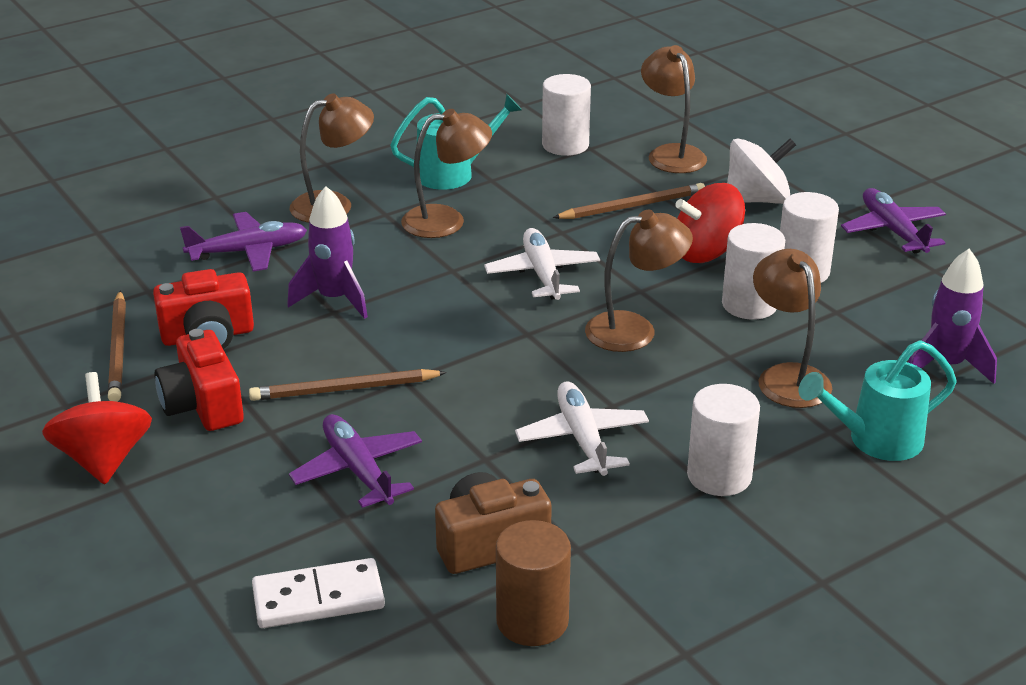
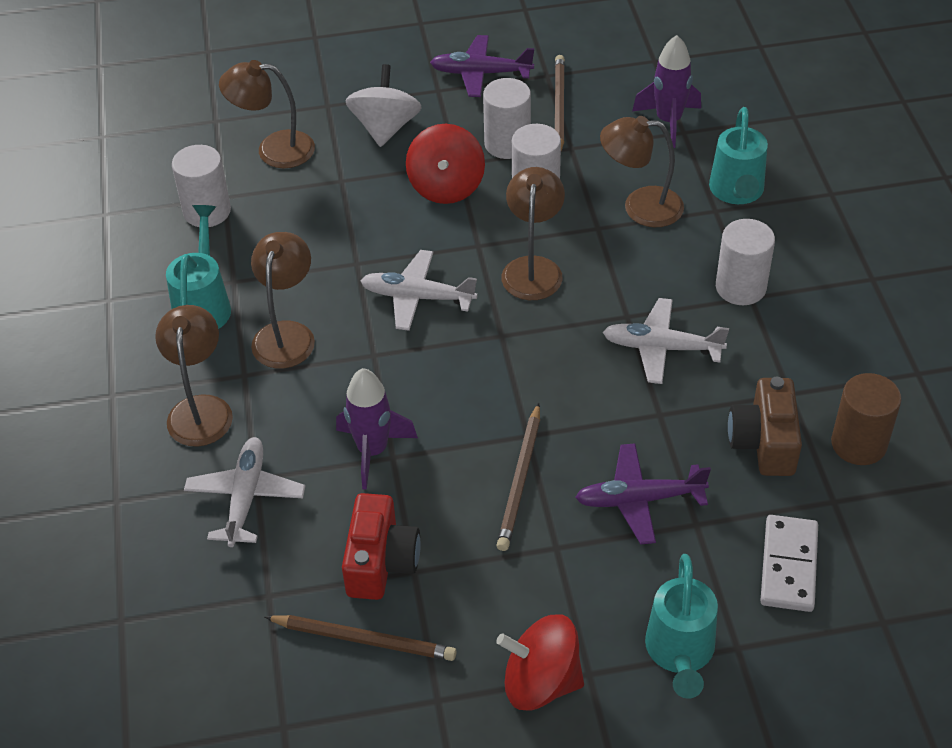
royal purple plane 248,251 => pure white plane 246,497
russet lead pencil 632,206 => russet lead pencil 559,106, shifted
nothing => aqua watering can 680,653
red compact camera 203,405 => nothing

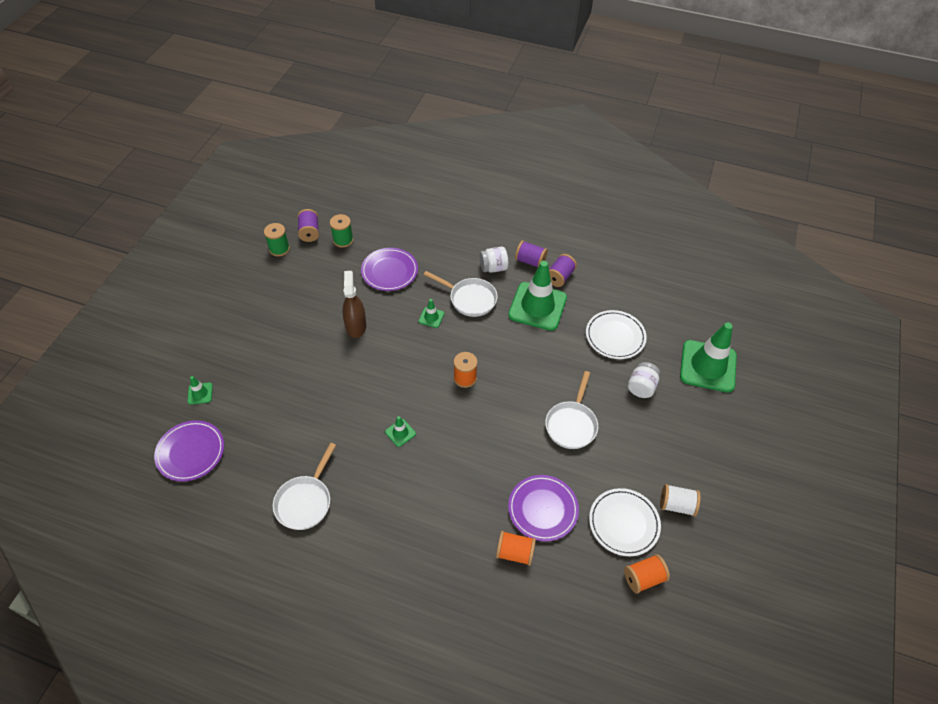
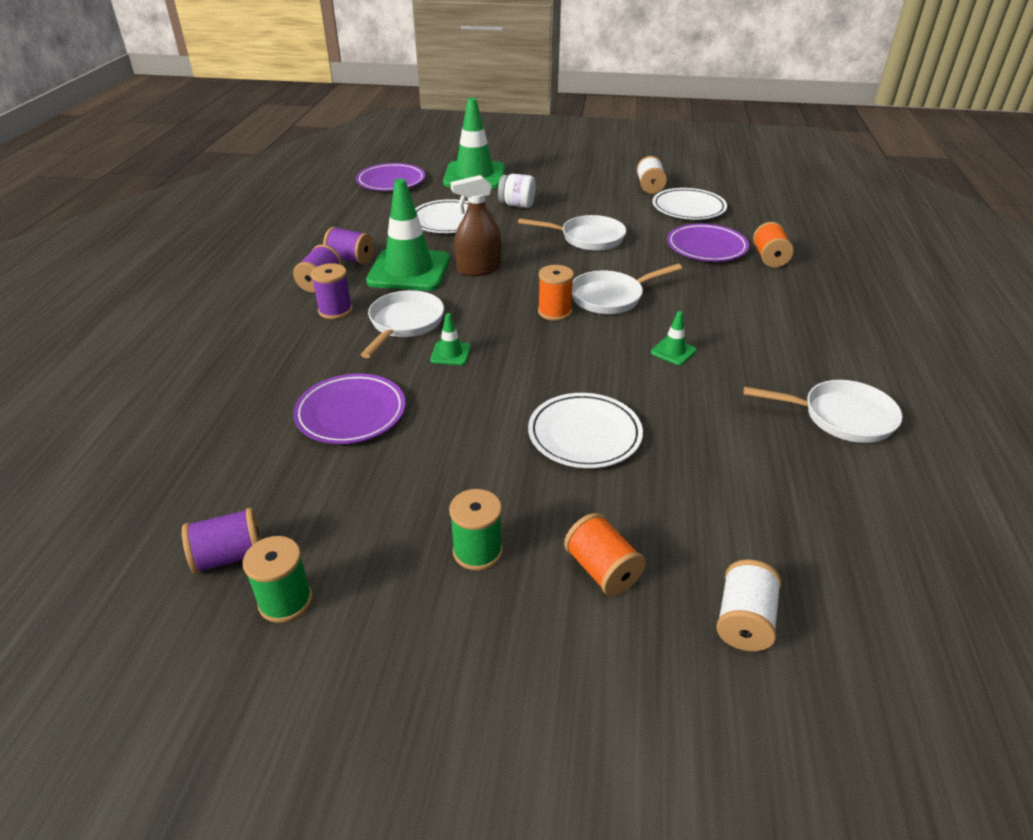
pure white jar 493,268 => royal purple spool 335,310
royal purple flat dish 191,452 => royal purple flat dish 391,181, shifted
green spool 343,240 => green spool 477,551, shifted
russet spray bottle 356,326 => russet spray bottle 478,269, shifted
nothing => pure white flat dish 584,434
bright orange spool 643,578 => bright orange spool 602,570, shifted
nothing => pure white frying pan 611,297
green road cone 200,393 => pure white spool 744,620

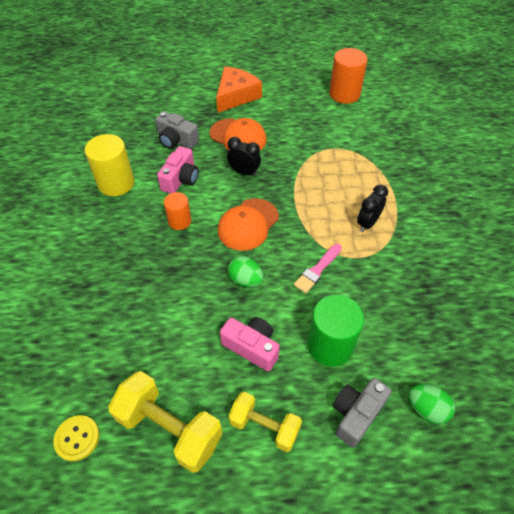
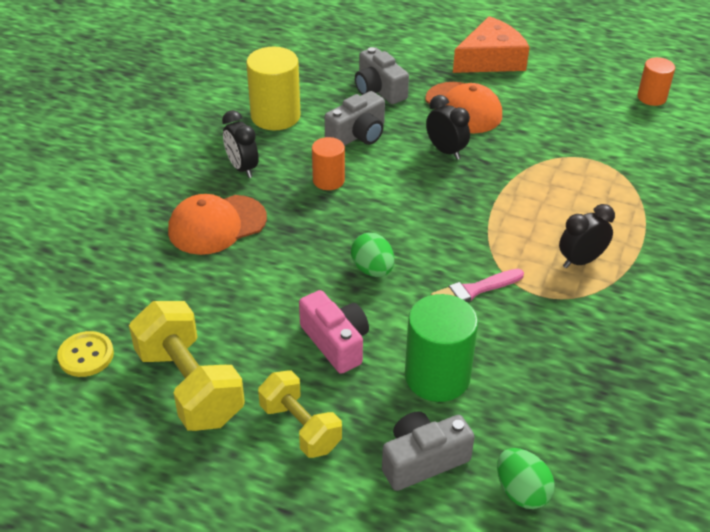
bright orange peaked cap 248,224 => bright orange peaked cap 217,225, shifted
nothing => black bedside clock 242,168
rosy compact camera 181,179 => ash-grey compact camera 358,135
bright orange cylinder shape 344,94 => bright orange cylinder shape 651,97, x0.60

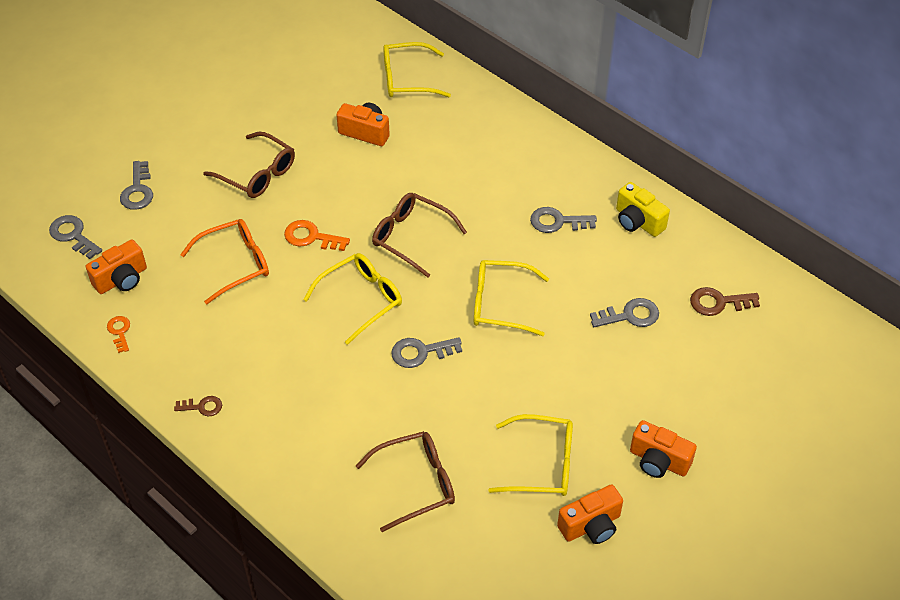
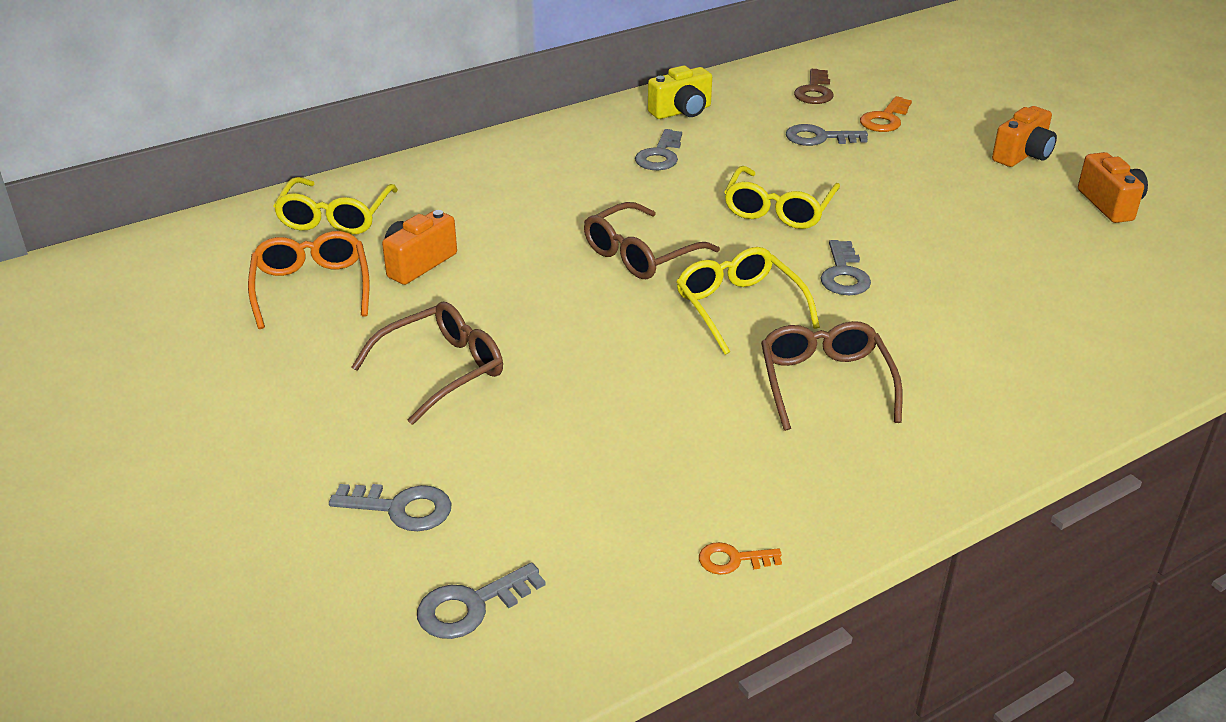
bright orange glasses 235,264 => bright orange glasses 312,288, shifted
russet glasses 416,483 => russet glasses 825,383, shifted
ash-grey latchkey 630,315 => ash-grey latchkey 819,138, 90 degrees counterclockwise
bright orange latchkey 311,237 => bright orange latchkey 885,119, shifted
bright orange compact camera 121,279 => nothing
russet latchkey 202,407 => nothing
golden glasses 542,464 => nothing

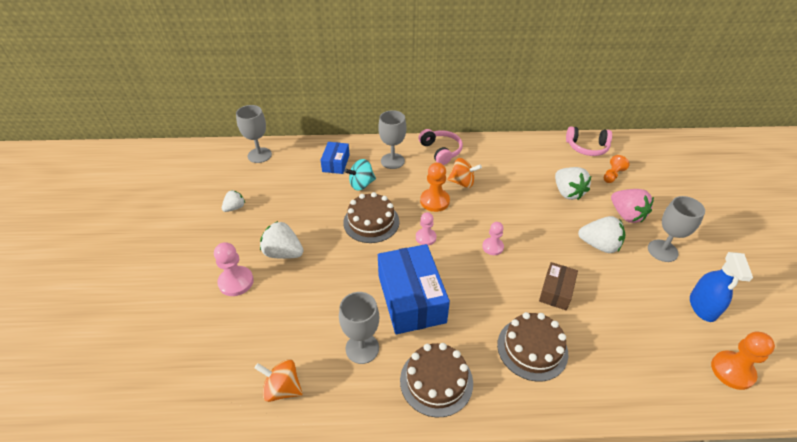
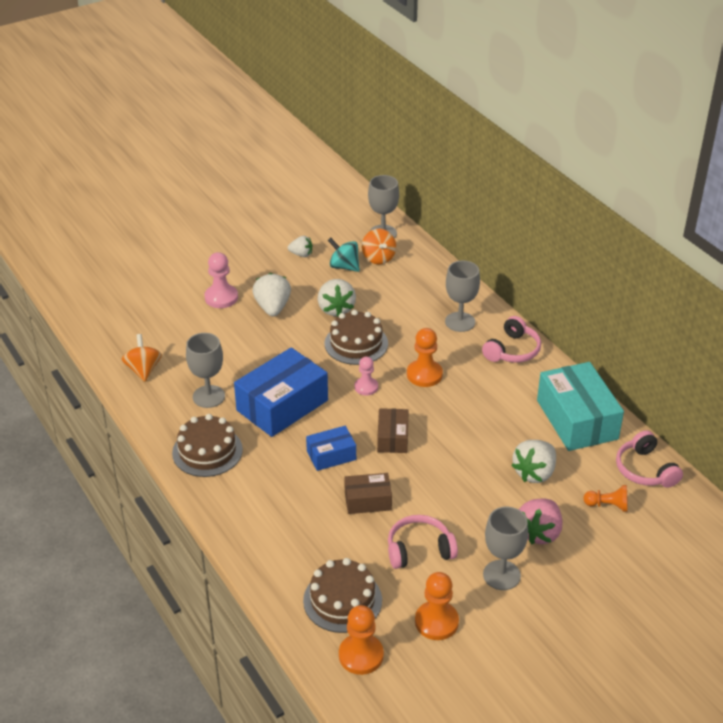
russet gateau 532,348 => russet gateau 342,600, shifted
blue parcel 336,163 => blue parcel 331,455, shifted
pure white berry 599,245 => pure white berry 336,309, shifted
aqua whirligig 361,184 => aqua whirligig 344,267, shifted
bright orange whirligig 462,182 => bright orange whirligig 378,258, shifted
rosy pawn 492,247 => russet parcel 392,438
nothing => rosy over-ear headphones 419,550
blue spray bottle 703,306 => bright orange pawn 436,622
nothing => aqua parcel 577,419

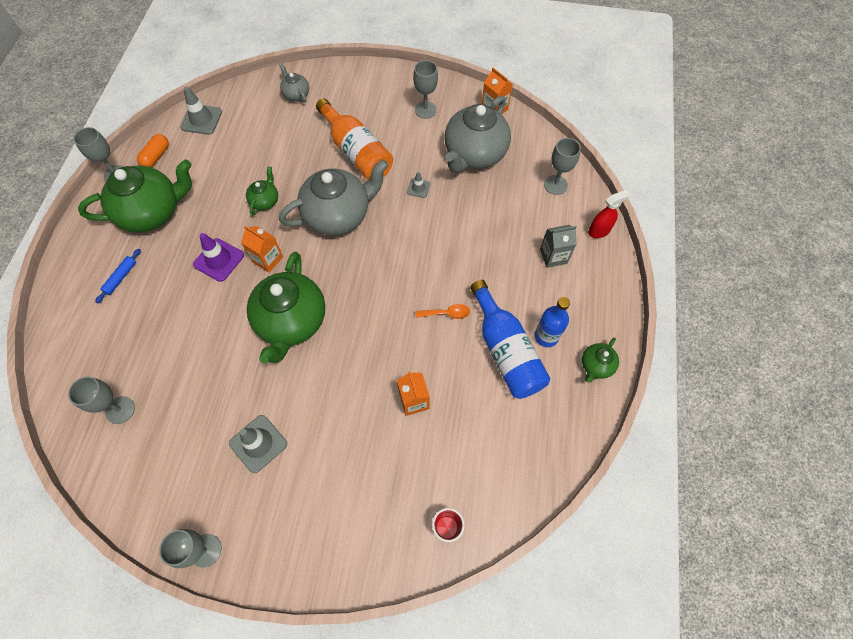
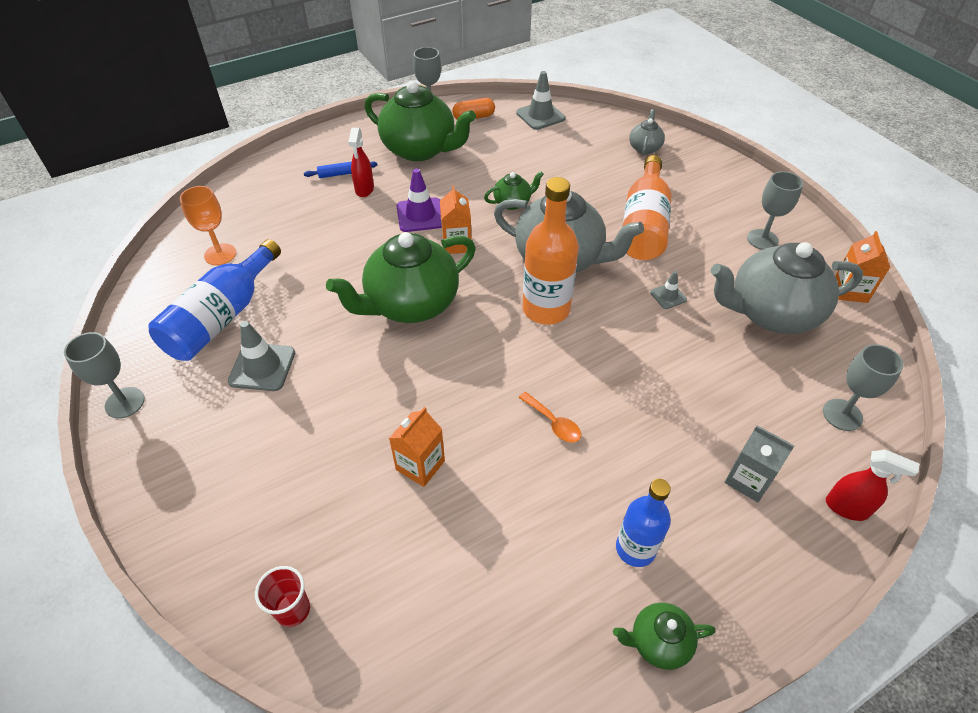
blue drink bottle 506,350 => blue drink bottle 222,317, shifted
ash-grey wine glass 120,410 => bright orange wine glass 220,254
nothing => red spray bottle 364,189
nothing => bright orange drink bottle 546,309

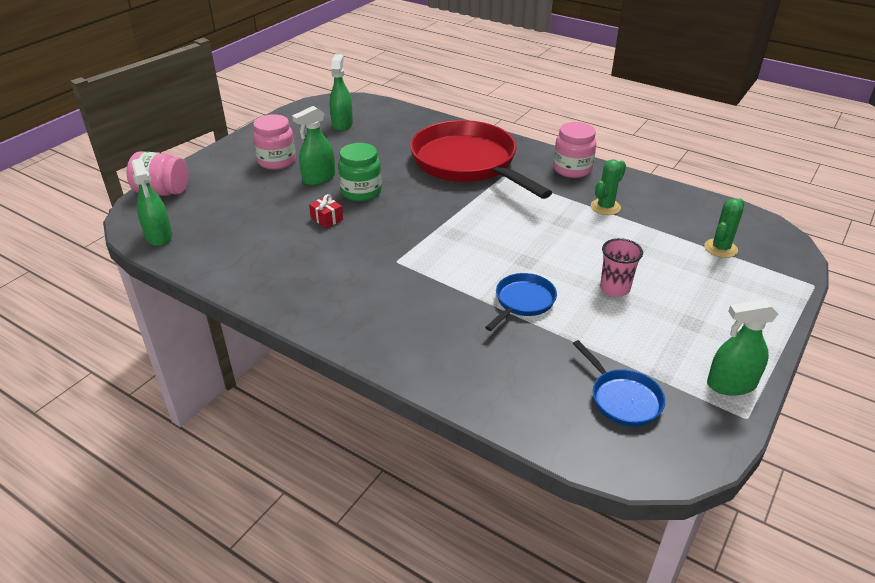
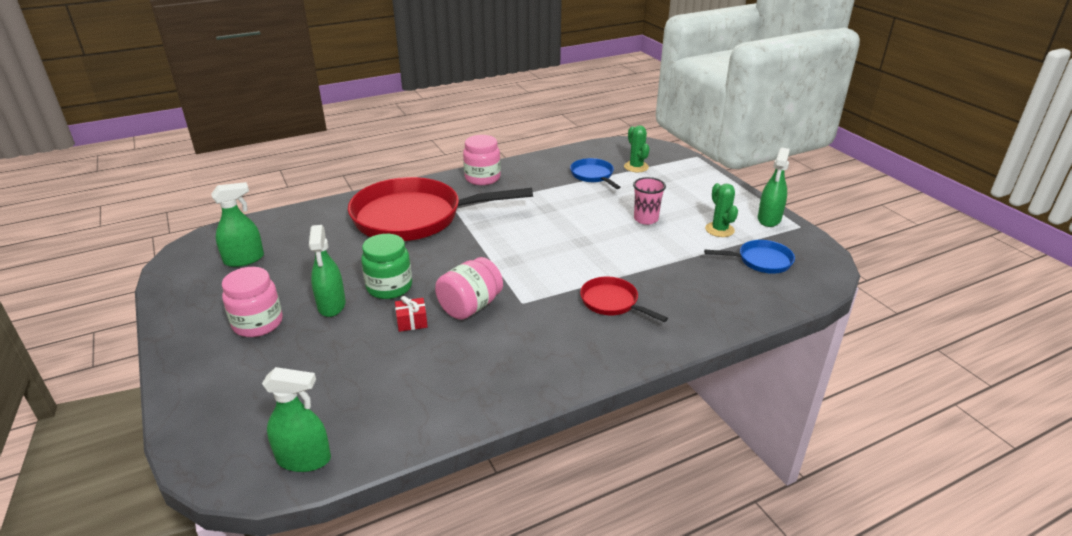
green spray bottle 342,124 => green spray bottle 244,259, 120 degrees clockwise
rosy jar 162,192 => rosy jar 470,306, shifted
blue frying pan 523,302 => blue frying pan 593,175, shifted
nothing => red frying pan 612,302
green cactus 605,207 => green cactus 719,230, shifted

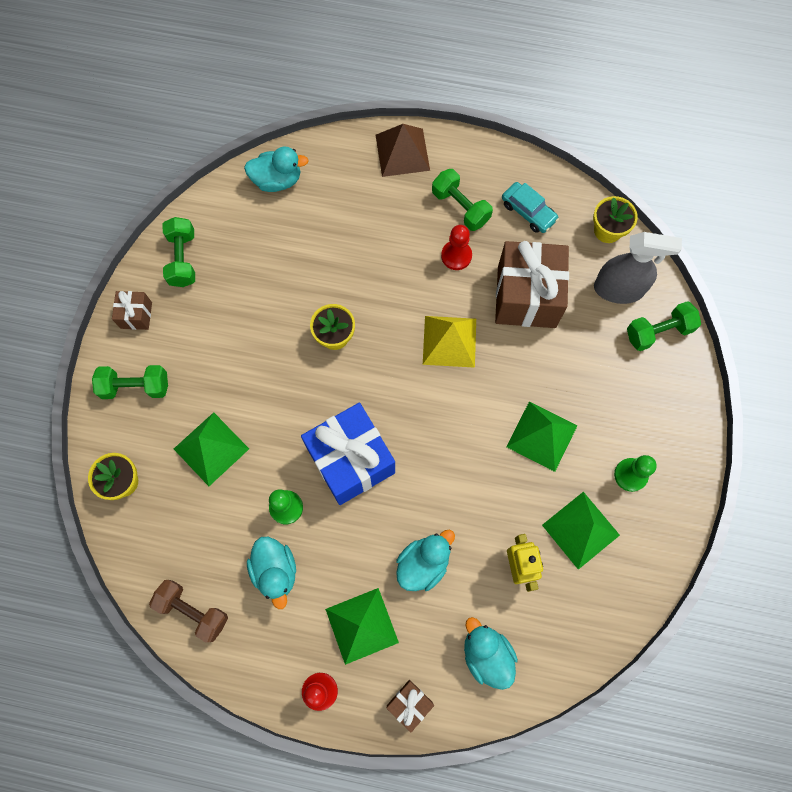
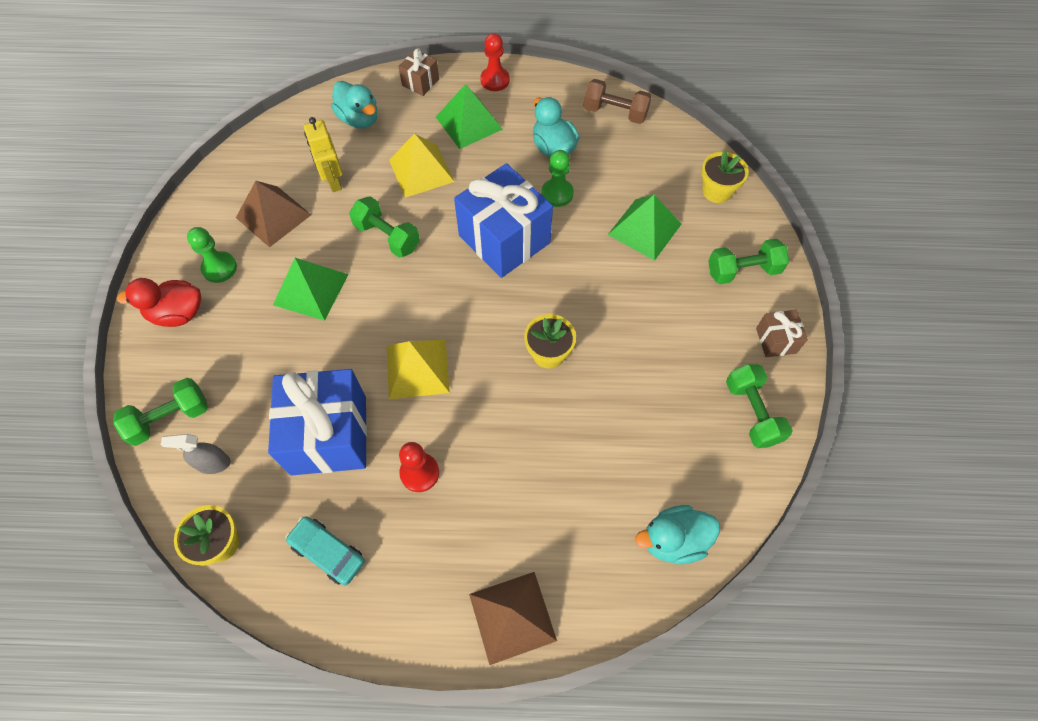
nothing => red rubber duck 178,313
ash-grey spray bottle 618,289 => ash-grey spray bottle 213,463, x0.55
green pyramid shape 581,530 => russet pyramid shape 273,216
russet present 526,296 => blue present 329,435
green free weight 460,207 => green free weight 387,237, shifted
aqua rubber duck 423,563 => golden pyramid shape 421,171

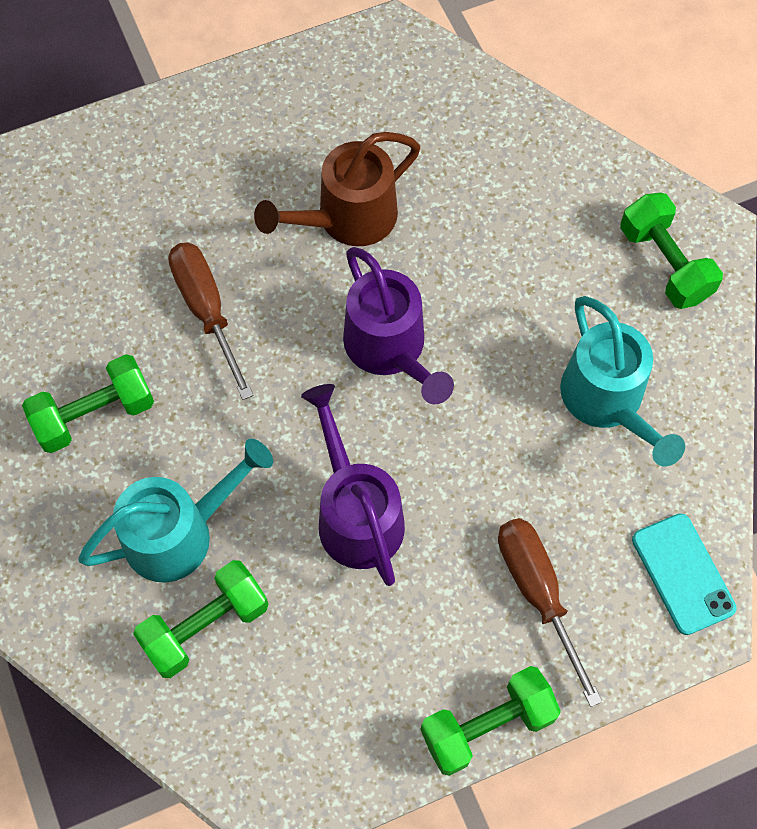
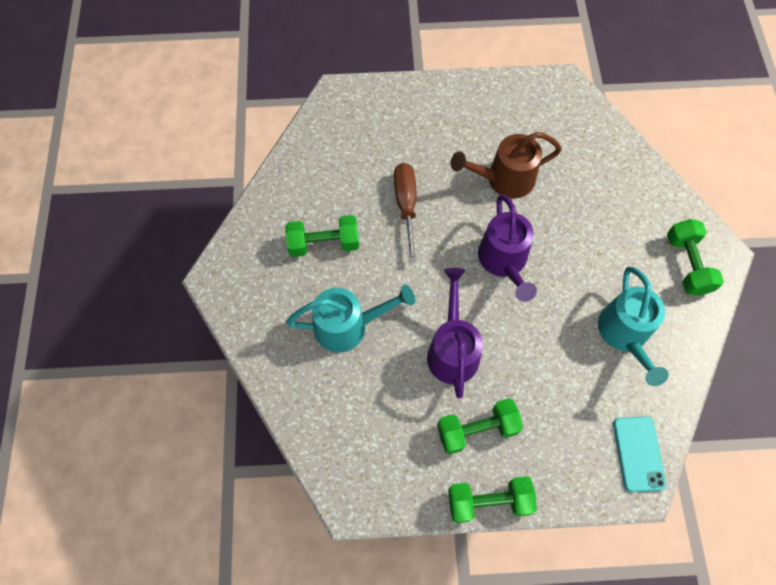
green free weight 205,626 => green free weight 477,430, shifted
russet hand screwdriver 537,592 => nothing

